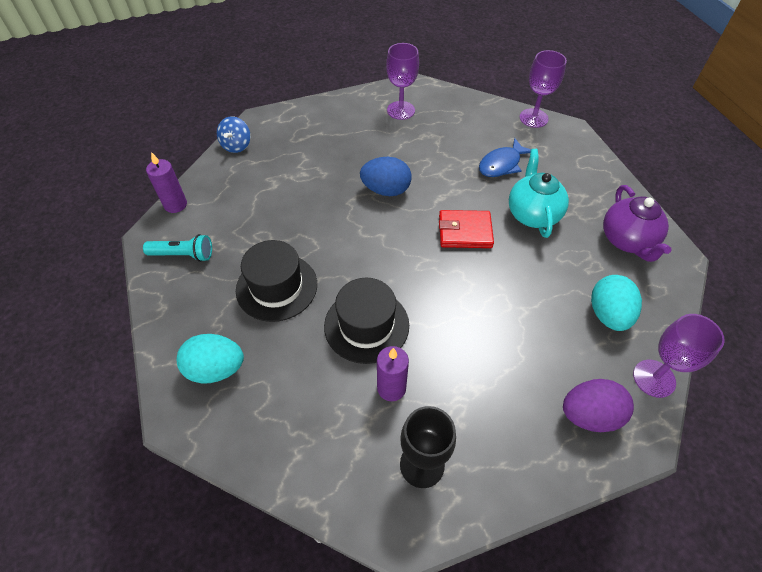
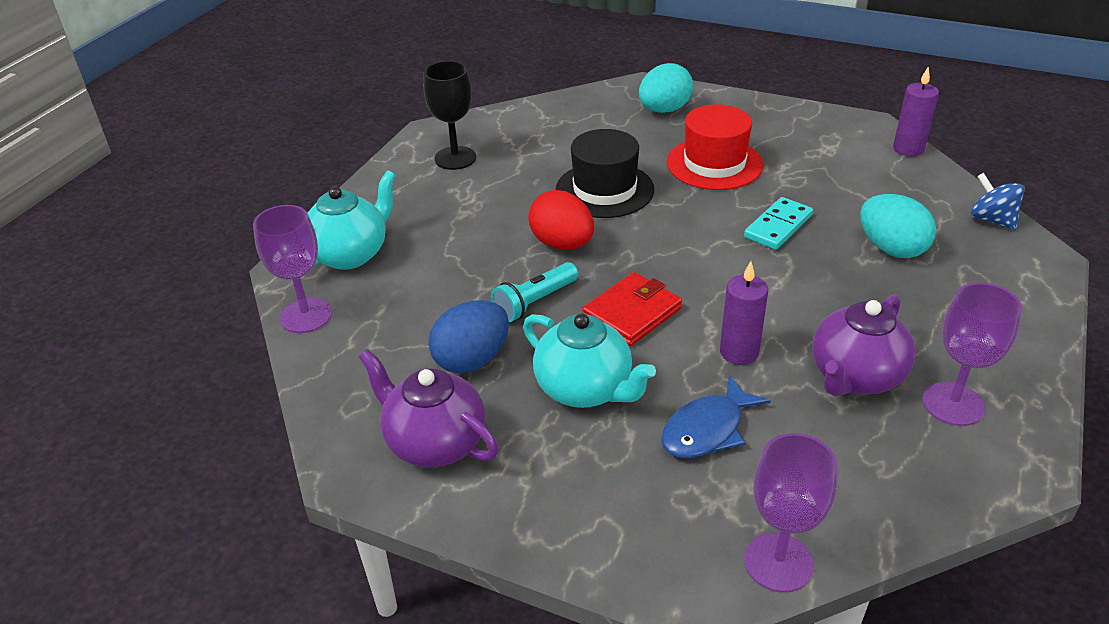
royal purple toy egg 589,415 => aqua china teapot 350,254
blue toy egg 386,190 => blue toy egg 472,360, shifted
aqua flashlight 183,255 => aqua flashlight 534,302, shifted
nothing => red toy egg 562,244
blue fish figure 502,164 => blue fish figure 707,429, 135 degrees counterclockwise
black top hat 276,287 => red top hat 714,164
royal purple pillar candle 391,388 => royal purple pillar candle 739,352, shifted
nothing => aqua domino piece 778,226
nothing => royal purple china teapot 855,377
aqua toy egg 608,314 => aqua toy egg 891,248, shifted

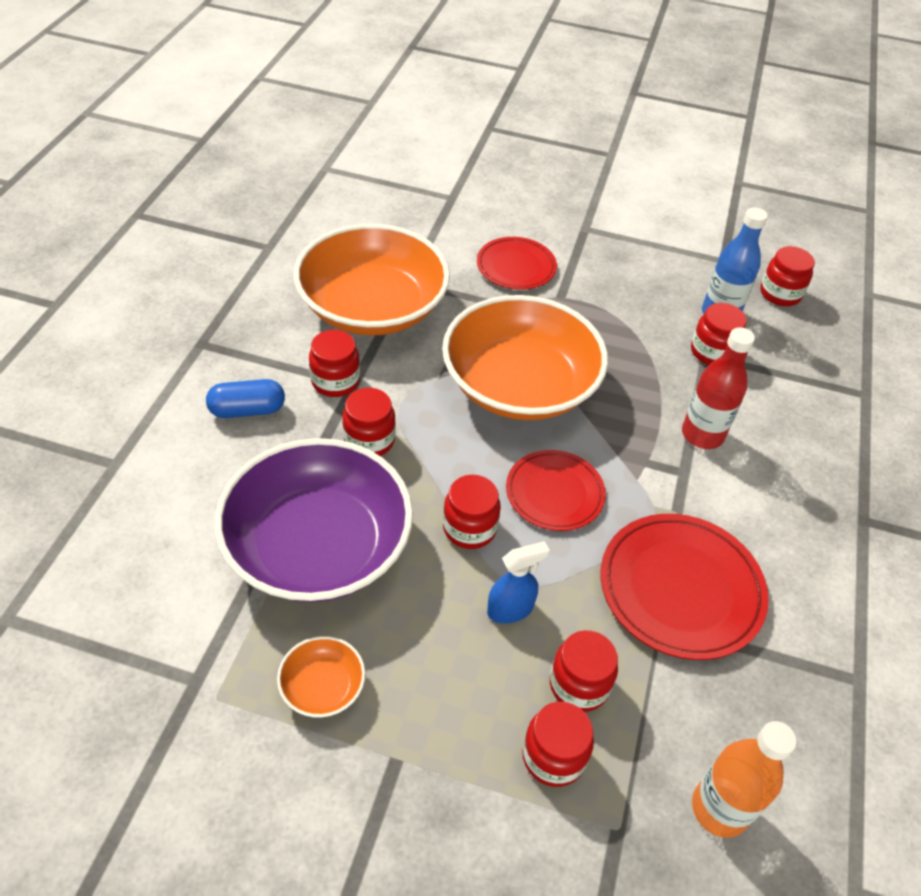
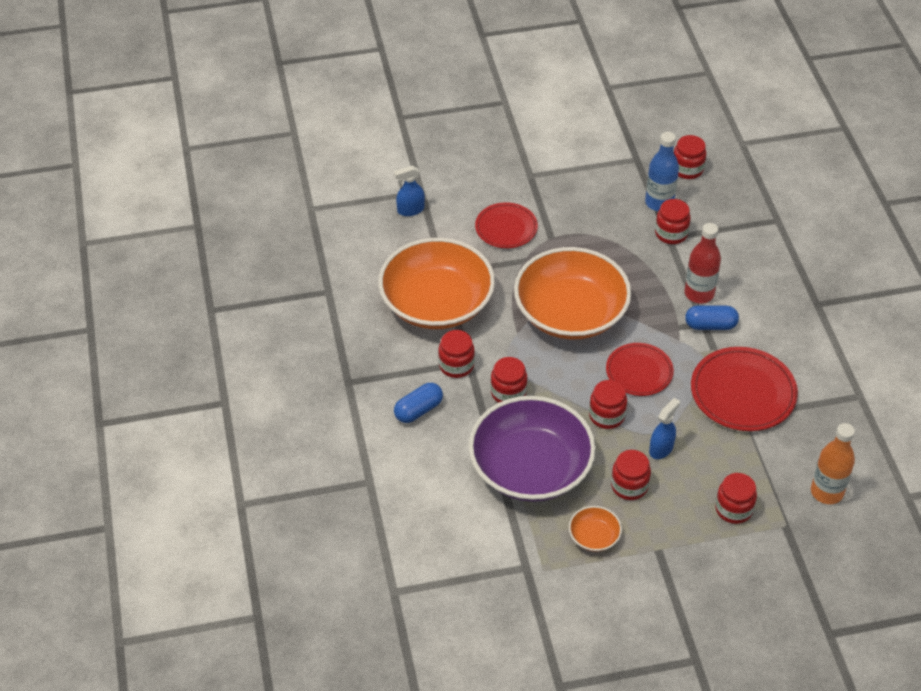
nothing => blue spray bottle 410,210
red jar 579,685 => red jar 629,486, shifted
nothing => blue pill shape 710,325

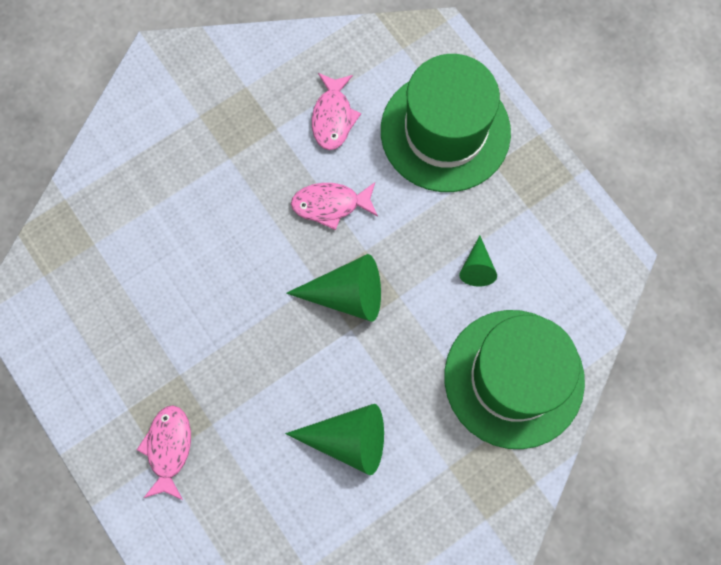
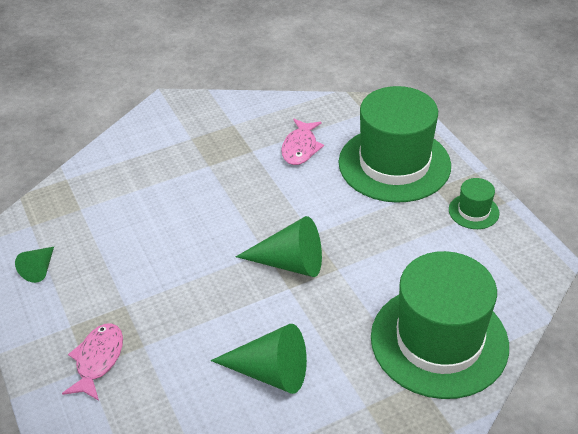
green cone 477,267 => green cone 40,269, shifted
nothing => green top hat 473,211
rosy fish figure 330,204 => nothing

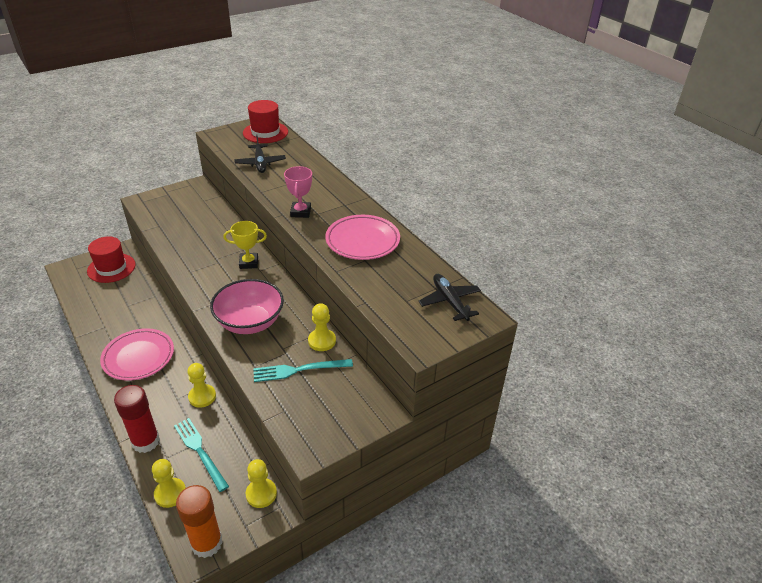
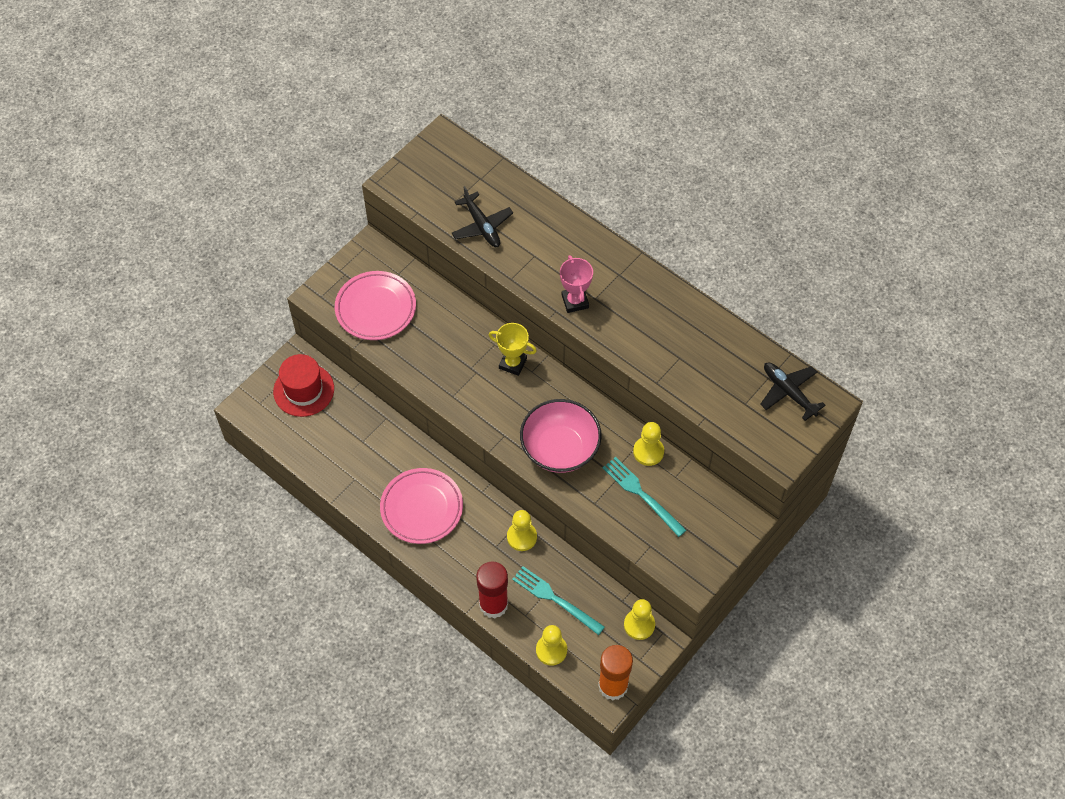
rosy flat dish 362,241 => rosy flat dish 375,308, shifted
golden prize cup 249,263 => golden prize cup 512,363, 45 degrees clockwise
aqua dinner fork 299,370 => aqua dinner fork 642,495, 75 degrees clockwise
red top hat 265,132 => nothing

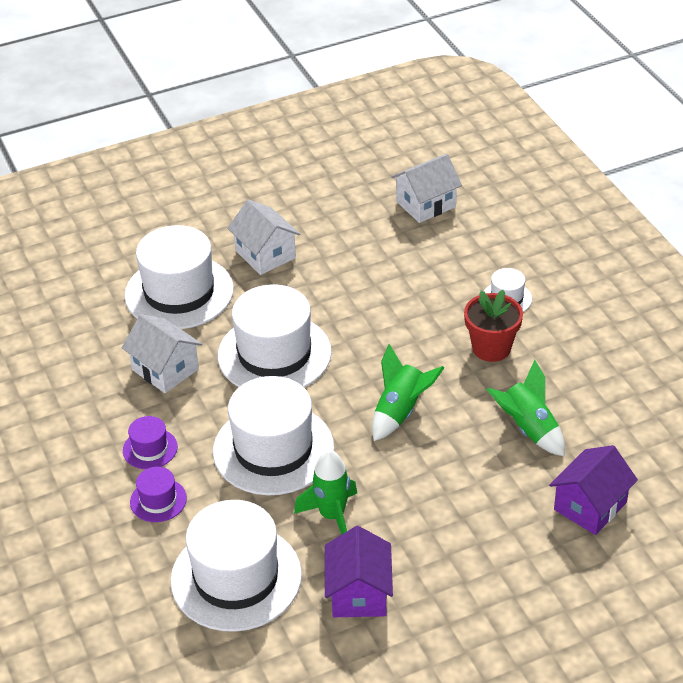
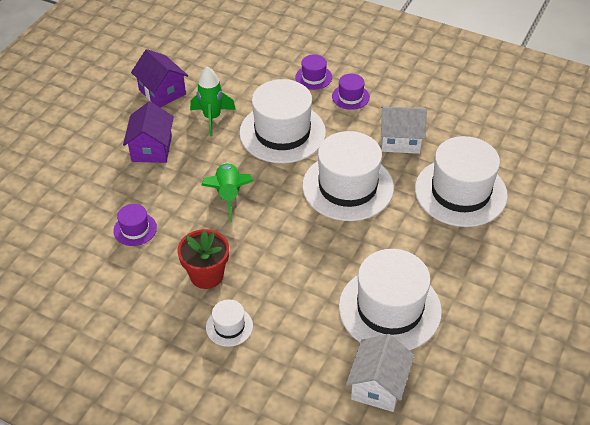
green toy rocket 528,429 => royal purple top hat 135,229
royal purple toy house 590,506 => royal purple toy house 151,149, shifted
pure white top hat 236,577 => pure white top hat 389,309, shifted
pure white toy house 265,254 => nothing

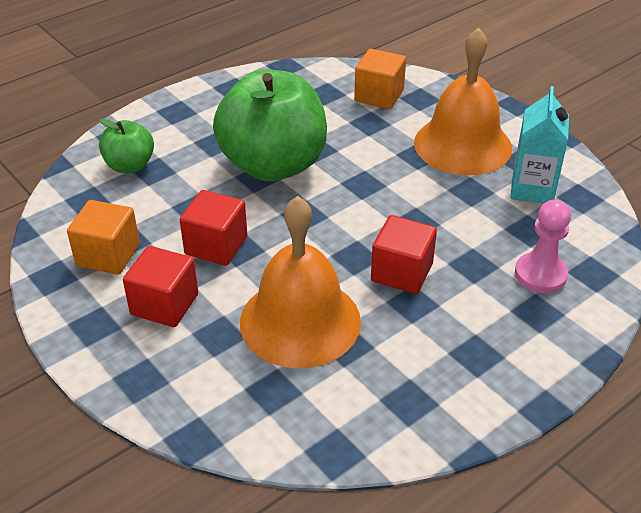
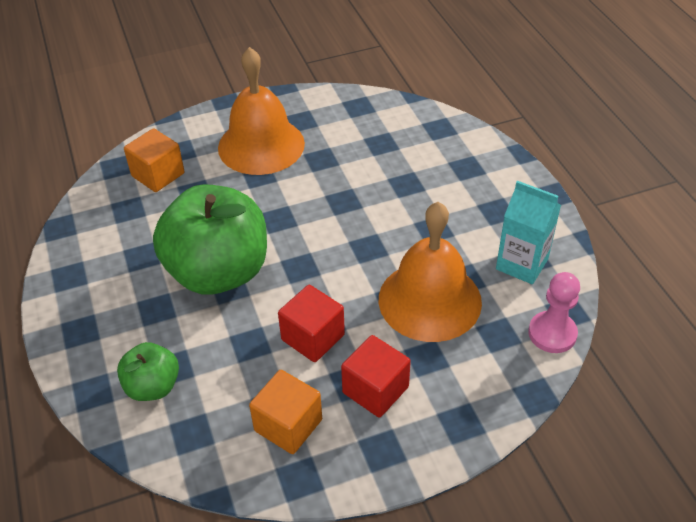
aqua milk carton 532,189 => aqua milk carton 522,264, shifted
rosy pawn 540,274 => rosy pawn 552,333, shifted
red solid cube 401,272 => nothing

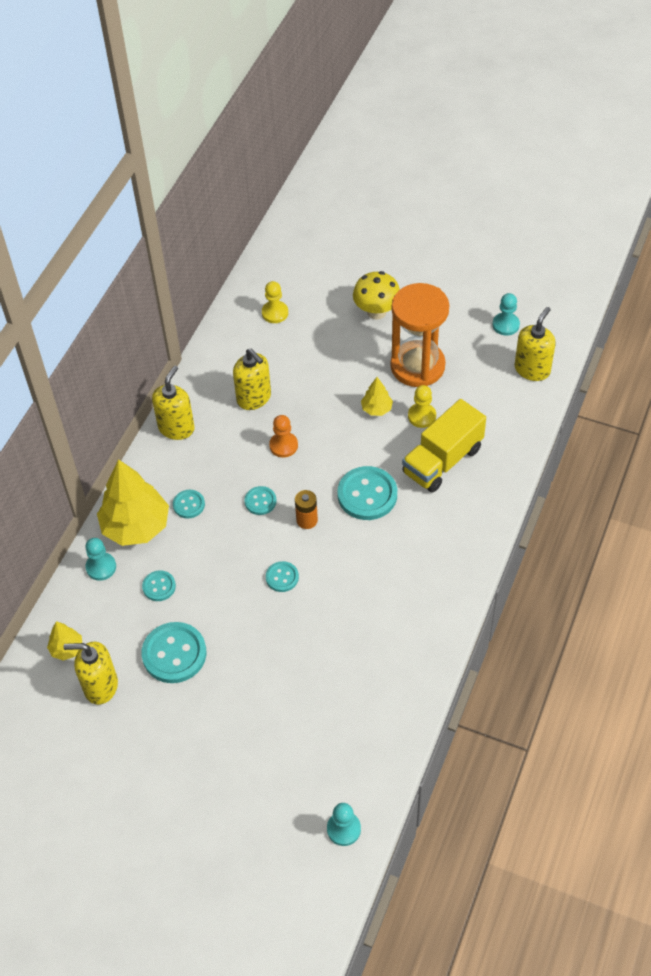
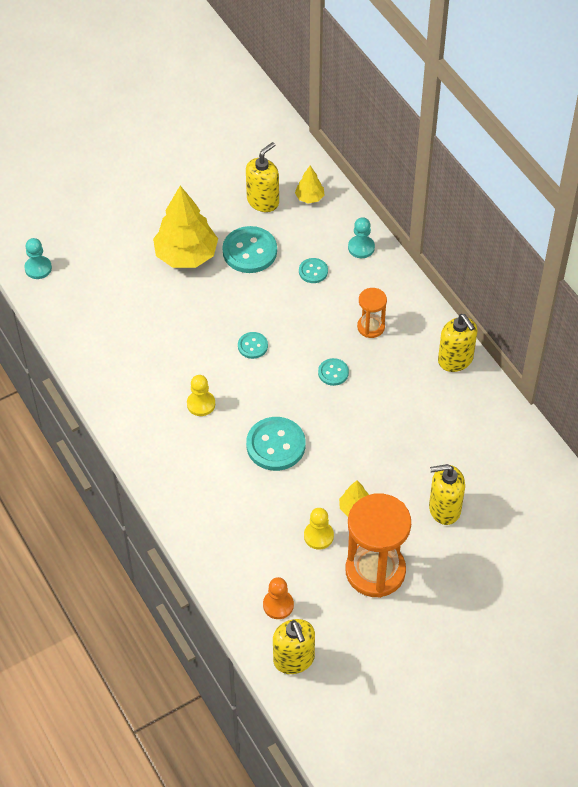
golden fir tree 136,526 => golden fir tree 186,255, shifted
golden pawn 275,313 => golden pawn 201,404, shifted
bright orange pawn 283,445 => bright orange pawn 278,605, shifted
aqua button 189,505 => bright orange hourglass 371,327
golden soap dispenser 254,398 => golden soap dispenser 444,509, shifted
bright orange power cell 307,520 => nothing
golden toadstool 376,312 => nothing
golden toy truck 442,460 => nothing
aqua pawn 505,325 => nothing

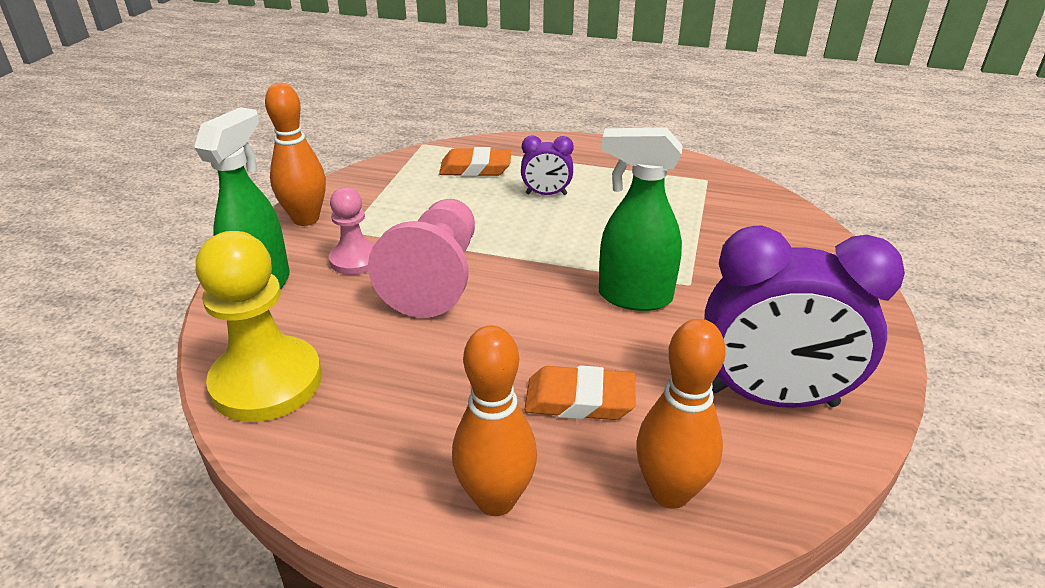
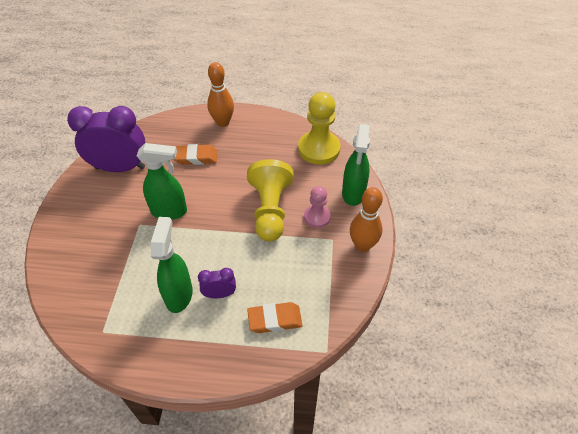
nothing => green spray bottle 179,294
rosy pawn 436,278 => golden pawn 270,210
bright orange bowling pin 670,492 => nothing

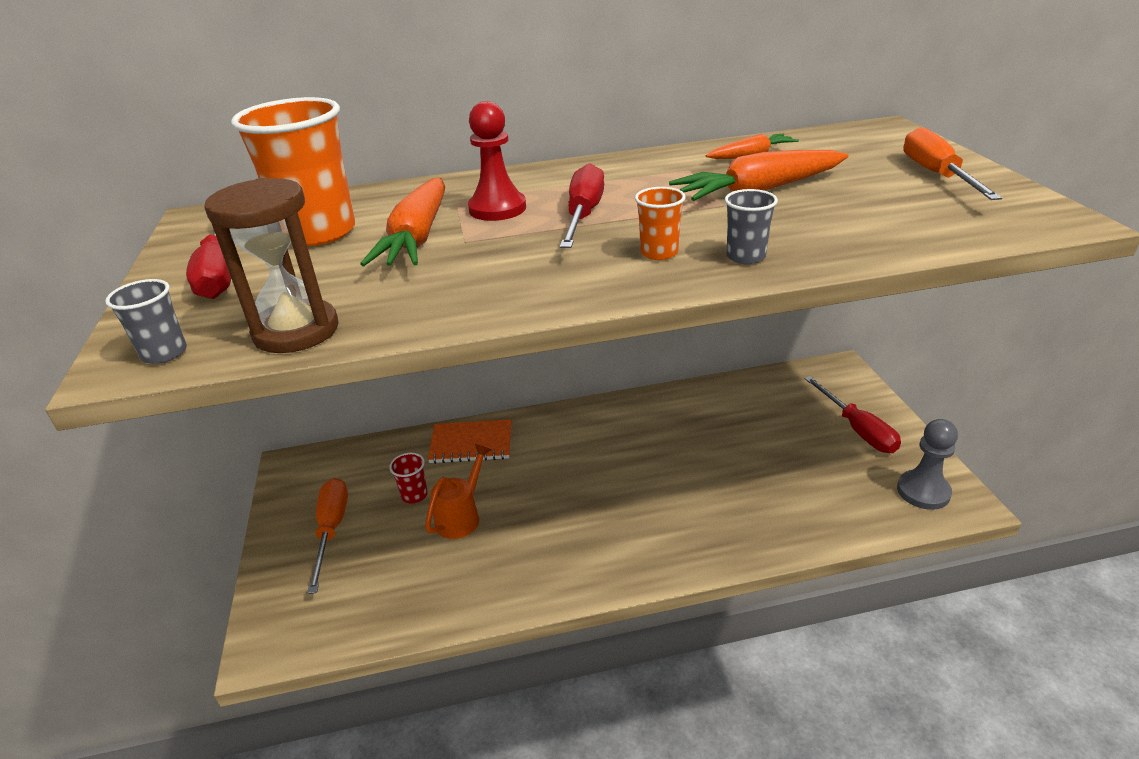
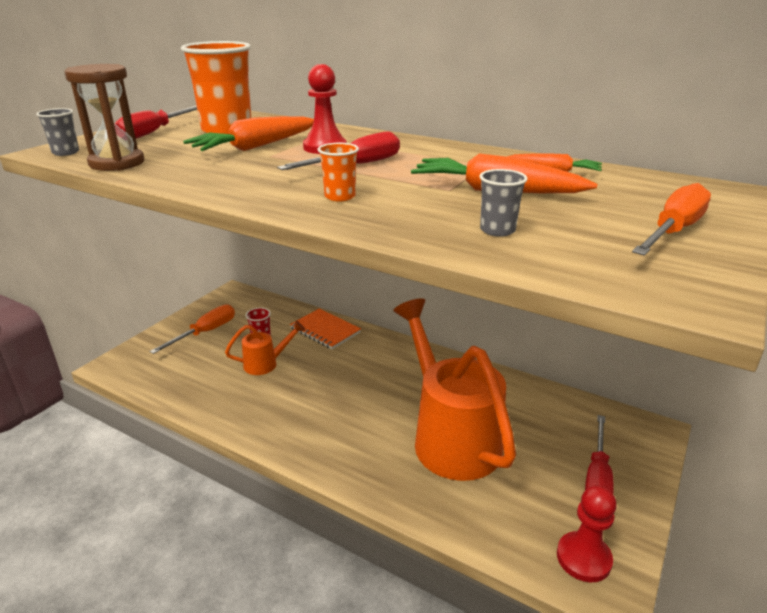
nothing => bright orange watering can 450,437
ash-grey cup 745,257 => ash-grey cup 497,230, shifted
ash-grey pawn 923,491 => red pawn 583,558

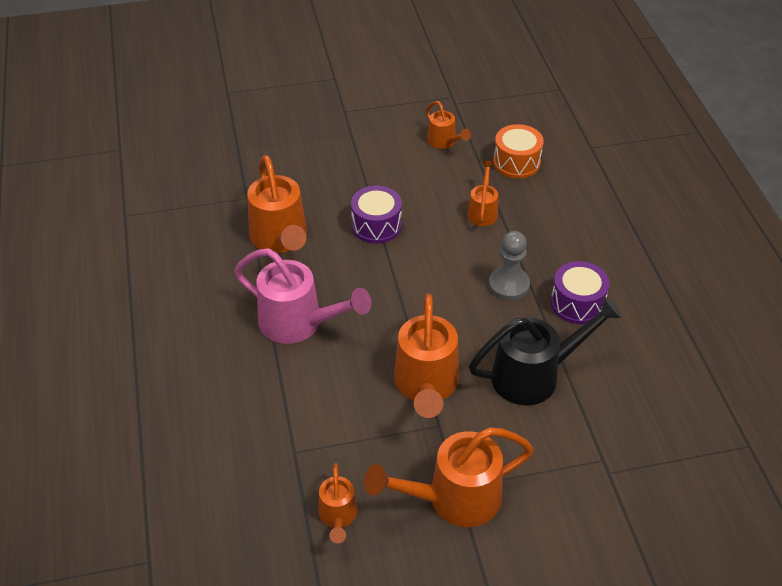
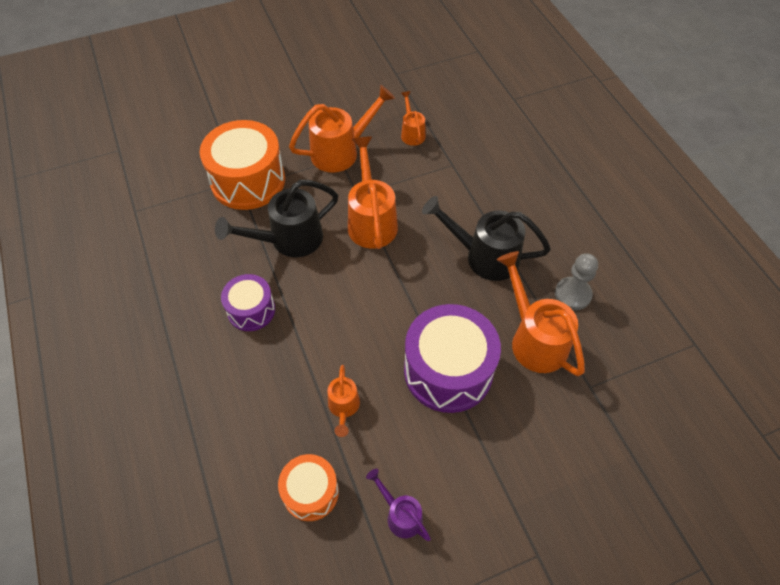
nothing => bright orange toy drum 248,181
bright orange watering can 444,142 => royal purple watering can 400,515
royal purple toy drum 376,225 => royal purple toy drum 448,370, x1.77
rosy watering can 299,323 => black watering can 484,256
ash-grey pawn 509,285 => ash-grey pawn 572,294, shifted

